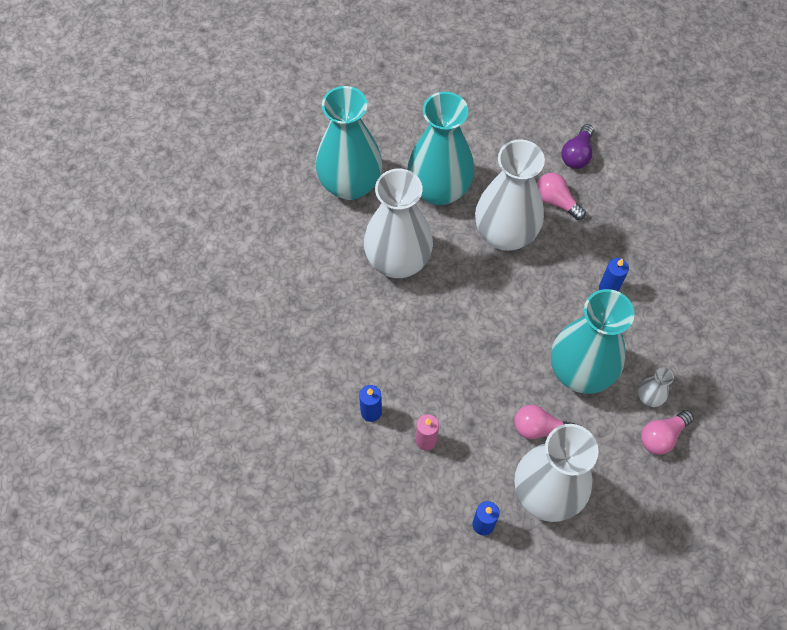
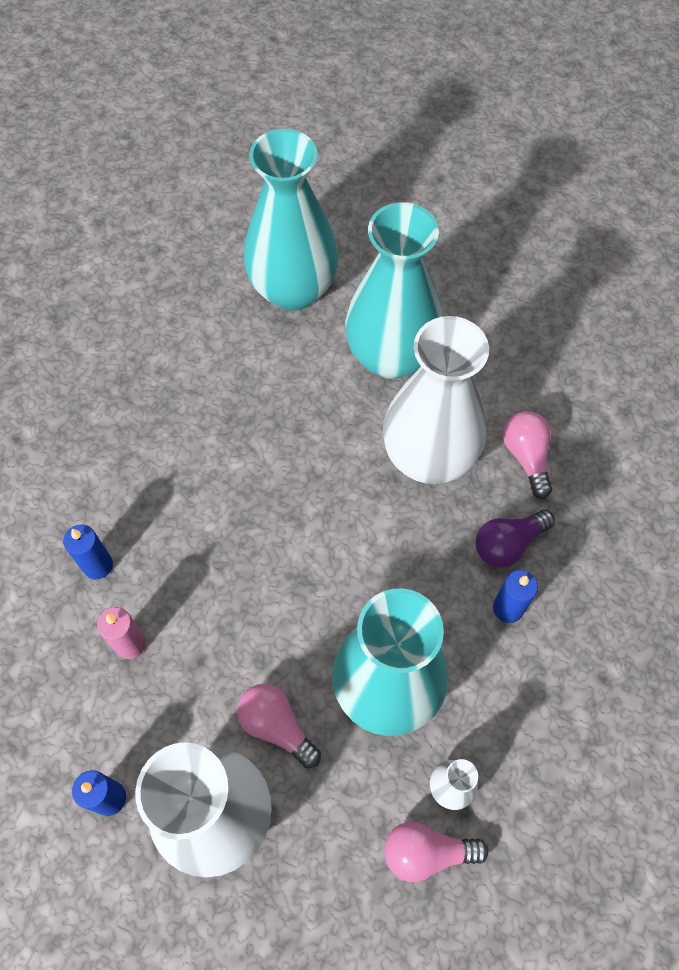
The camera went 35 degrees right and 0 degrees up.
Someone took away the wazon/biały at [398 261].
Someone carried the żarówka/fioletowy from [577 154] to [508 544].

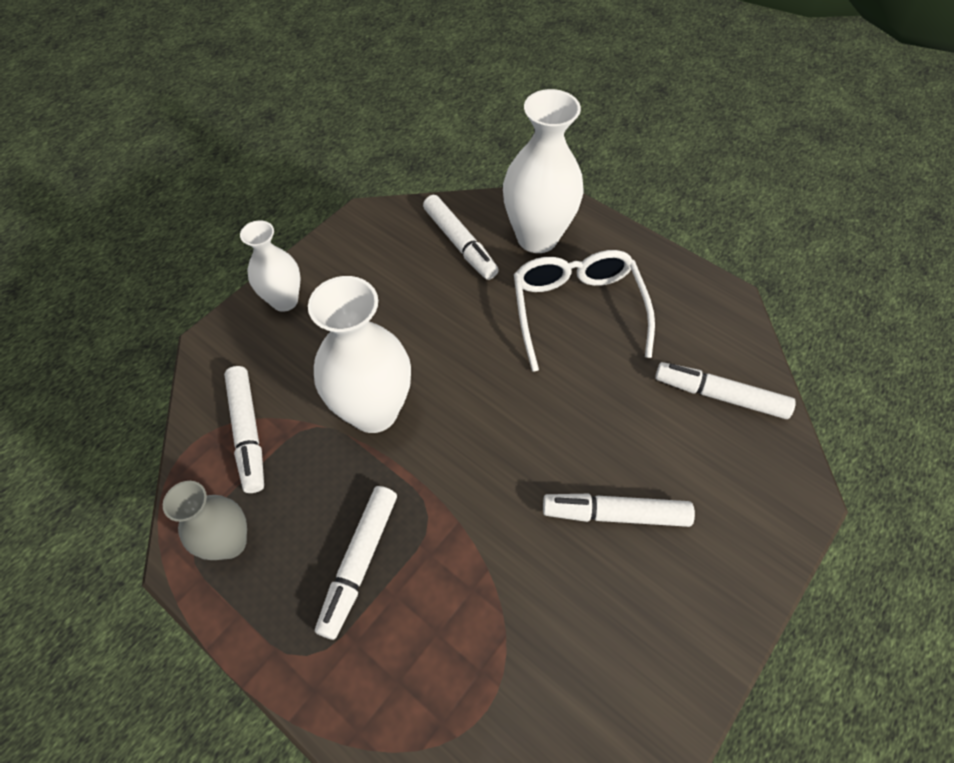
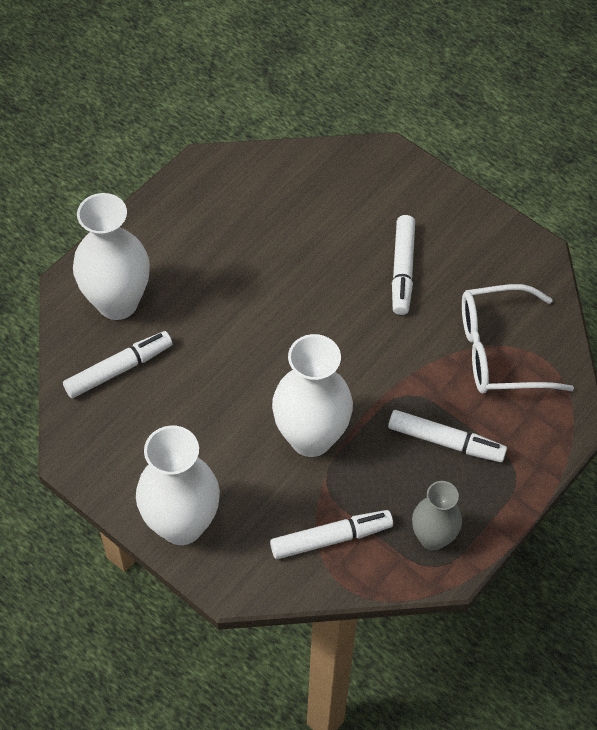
The camera went 90 degrees left and 0 degrees up.
Someone took away the flamaster/biały at [720 395].
Someone carried the okulary/biały from [577 310] to [499 351].
Someone scaled the wazon/biały at [284 301] by 1.65.

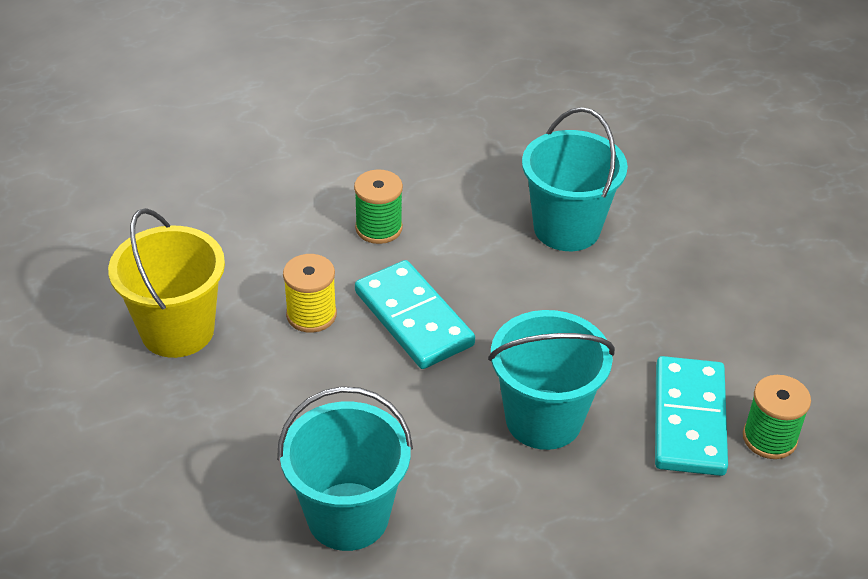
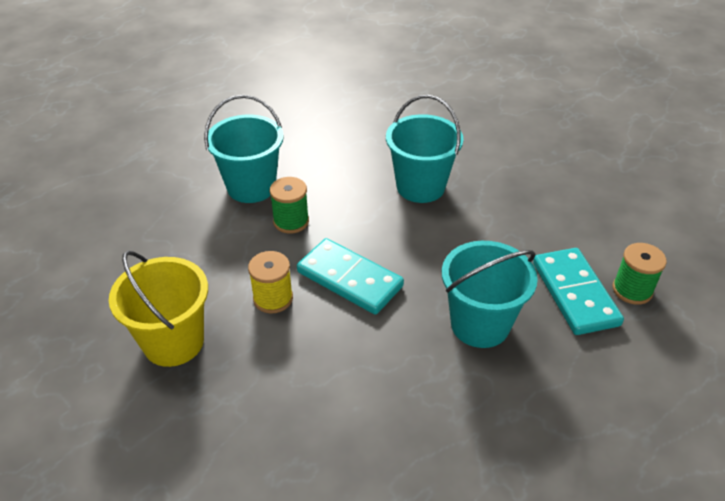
The camera went 20 degrees left and 0 degrees up.
Someone carried the wiadro/turkusowy from [348 516] to [251 187].

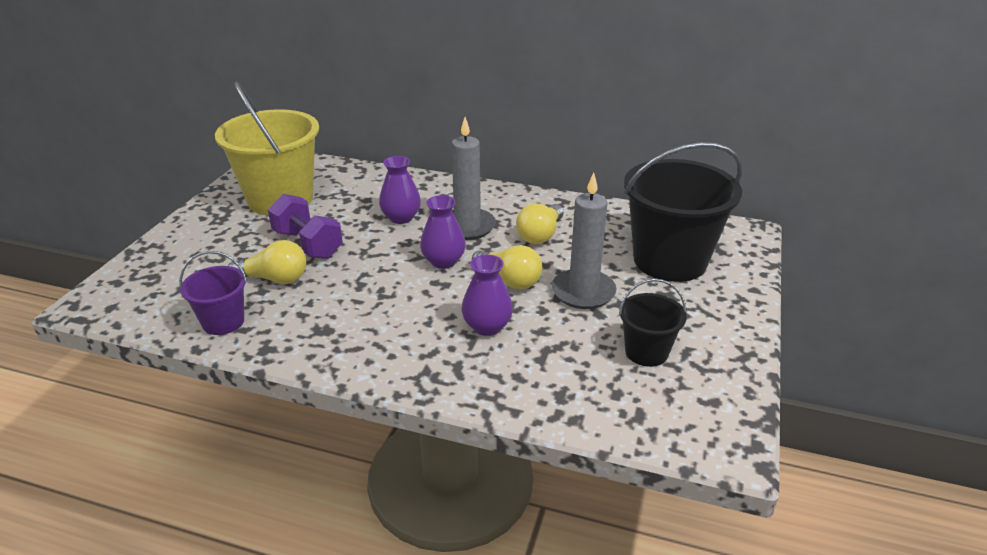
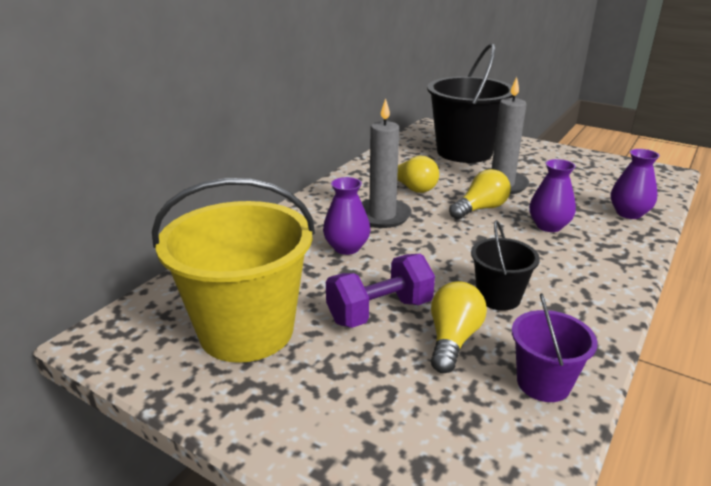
The camera went 75 degrees left and 5 degrees down.
Someone carried the wazon/fioletowy from [443 261] to [628 213].
Someone carried the wiadro/czarny from [646 352] to [498 297].

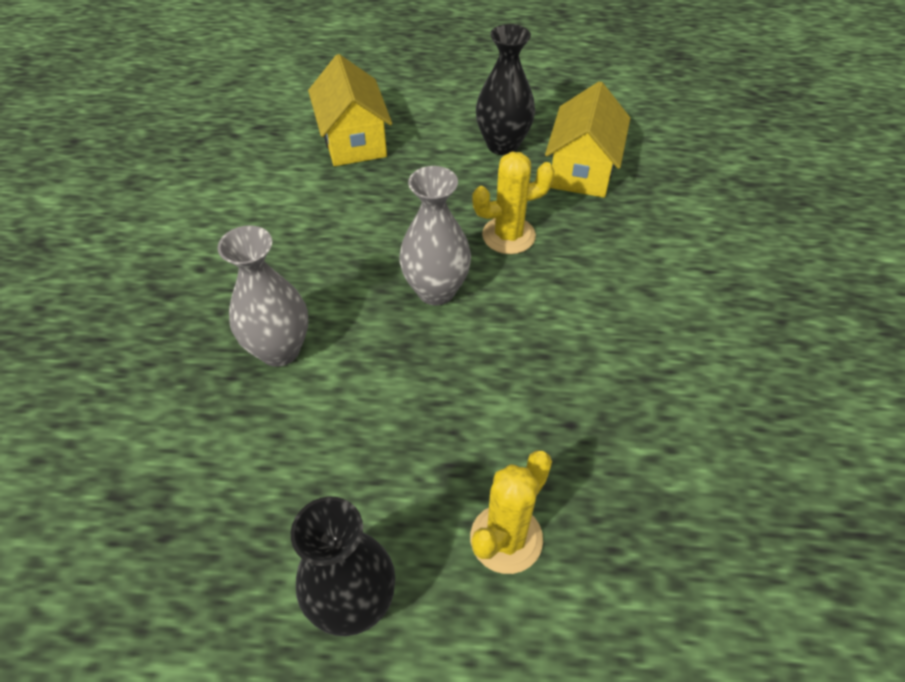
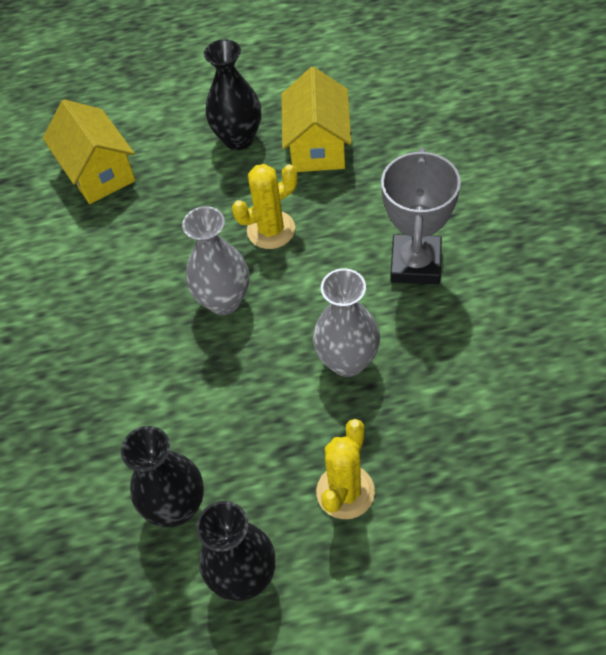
The camera went 10 degrees left and 5 degrees up.
Someone put down the wazon/czarny at [177 507].
Someone put down the puchar/szary at [415 264].
Someone carried the wazon/szary from [279 350] to [347 361].

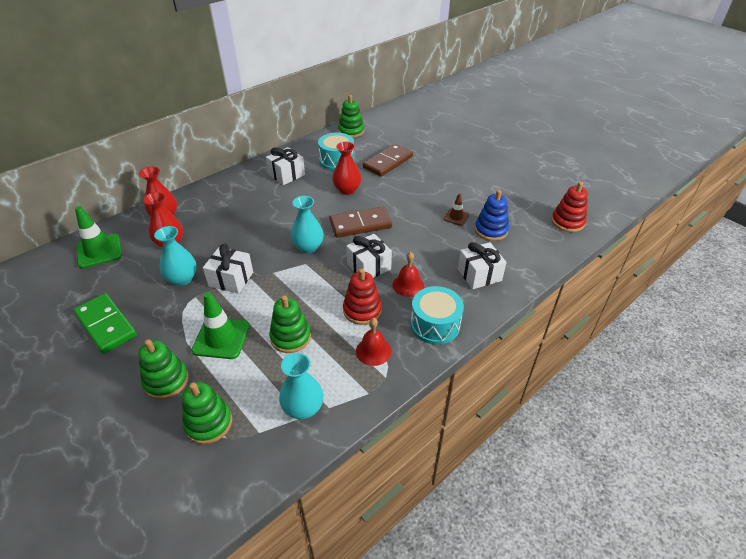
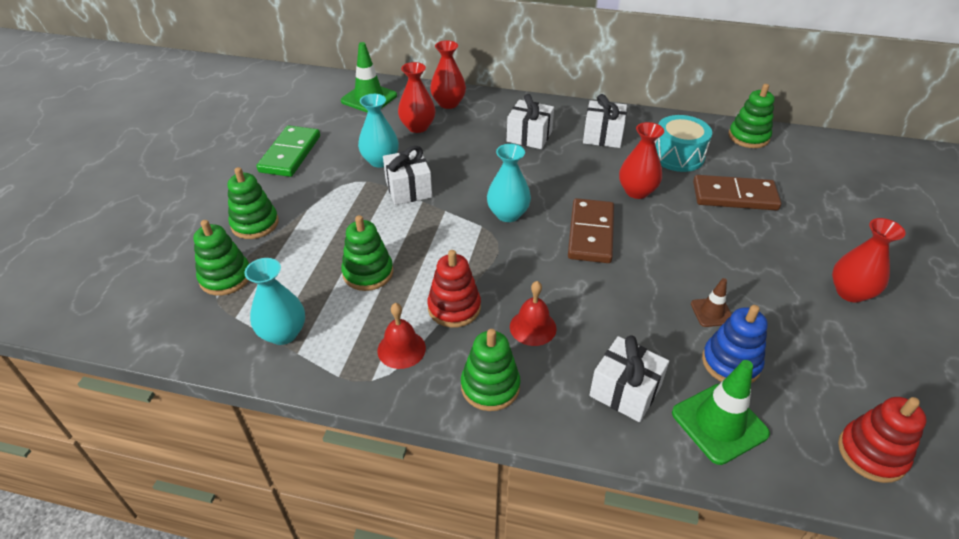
The camera went 55 degrees right and 0 degrees up.
Someone put down the wazon/czerwony at [850 292].
Someone carried the pachołek/zielony from [221 338] to [719 423].
Someone carried the prezent/biały from [369 267] to [529 136].
Someone swapped the bęben/turkusowy at [435 325] for the zabawka nakładanka/zielony at [490 386].
Someone rotated the kostka domina/brązowy at [360 224] by 60 degrees clockwise.

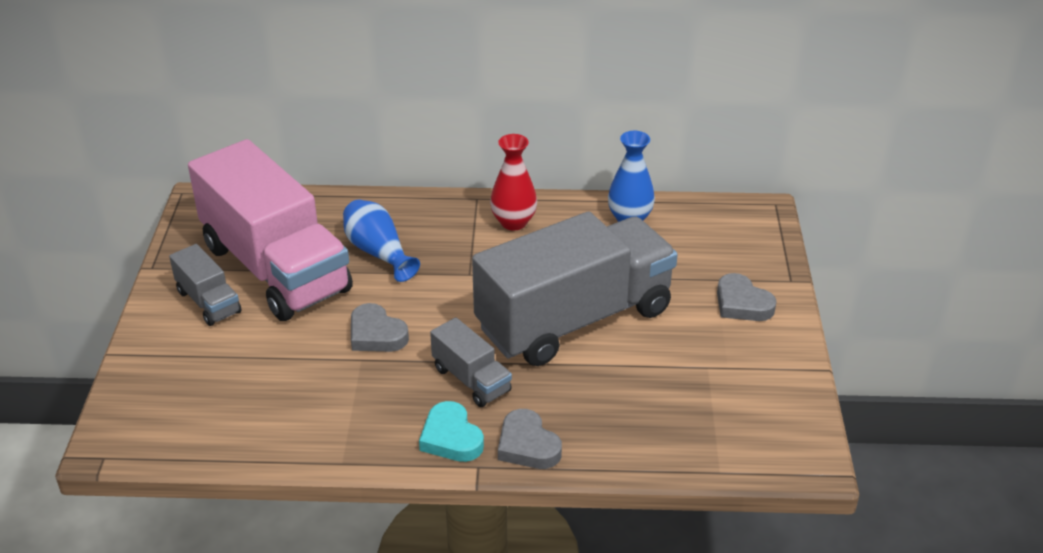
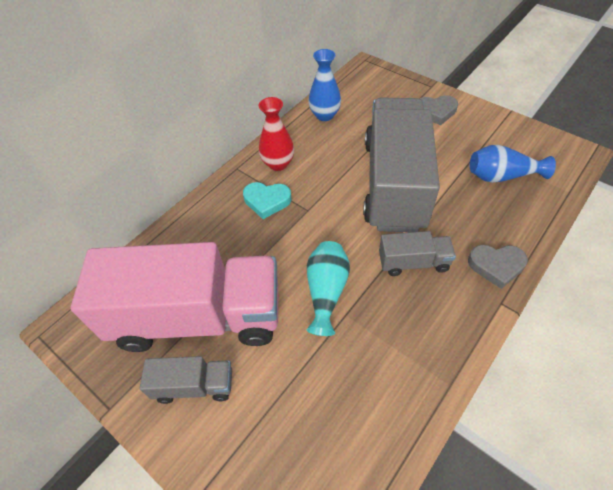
The camera went 50 degrees left and 15 degrees up.
Someone carried the wazon/niebieski from [378 252] to [501 176].
Someone carried the serce/turkusowy from [451 437] to [267 201].
Someone swapped the serce/szary at [376 334] for the wazon/turkusowy at [326 291].

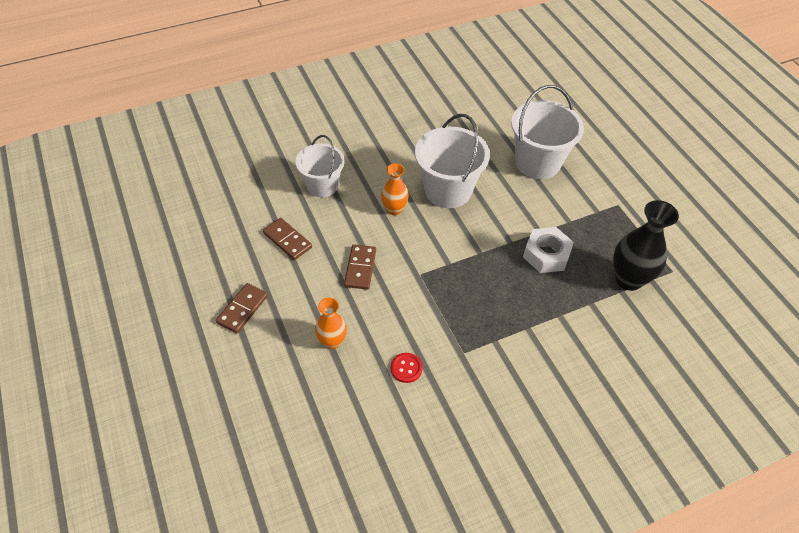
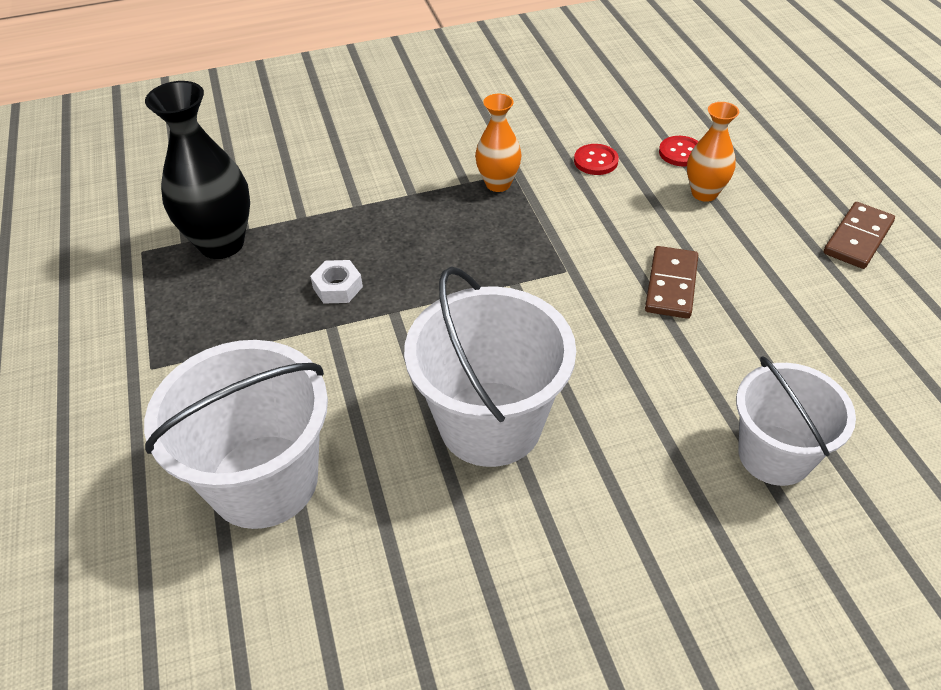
The camera went 170 degrees left and 5 degrees down.
Someone took away the kostka domina/brązowy at [287 240].
Someone put down the guzik/czerwony at [680 153].
Someone carried the wazon/pomarańczowy from [394 209] to [498 184].
Someone scaled the nakrętka/biały at [546 254] by 0.58.

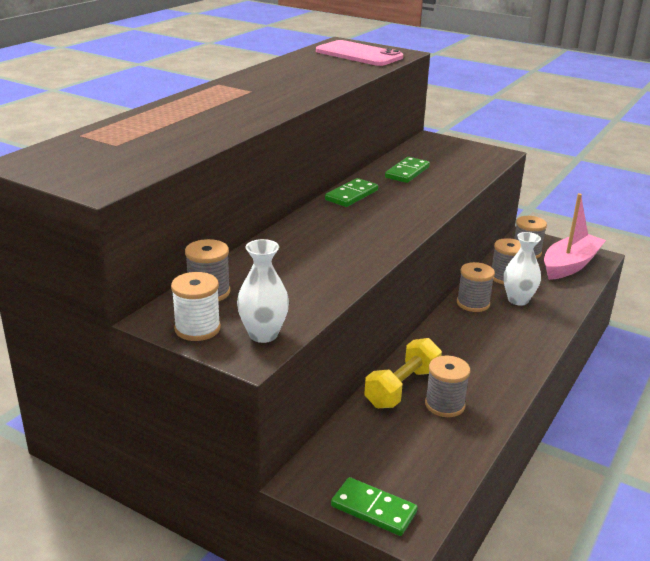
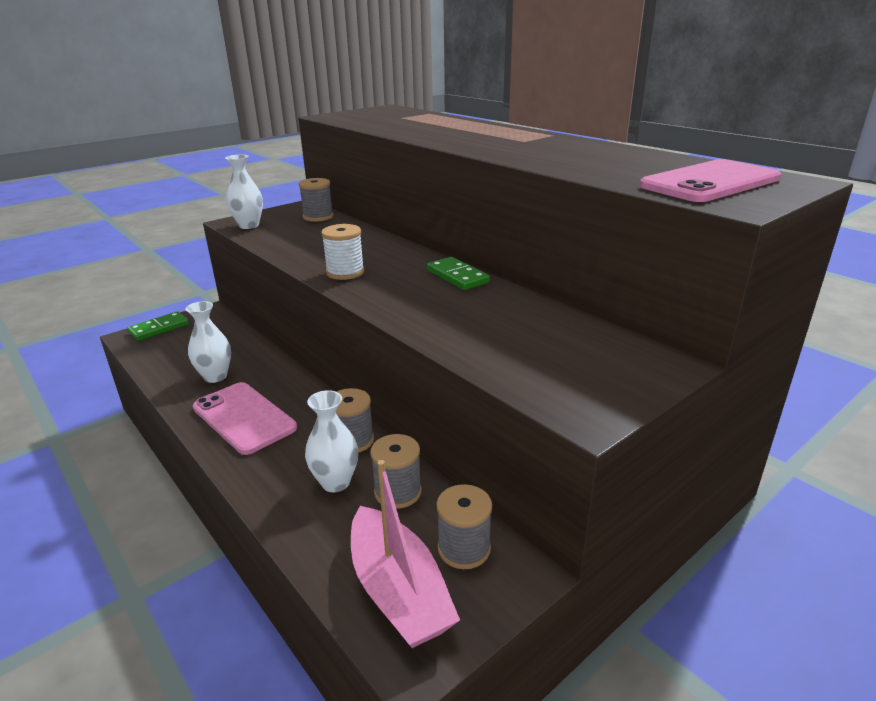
The camera went 110 degrees right and 0 degrees up.
Someone took away the hantel/żółty at [402 388].
Someone took away the kostka domina/zielony at [407 172].
Someone put down the telefon/różowy at [244 418].
Someone carried the szpulka/biały from [197 329] to [345 272].
Someone swapped the szpulka/szary at [444 405] for the wazon/biały at [215 376].

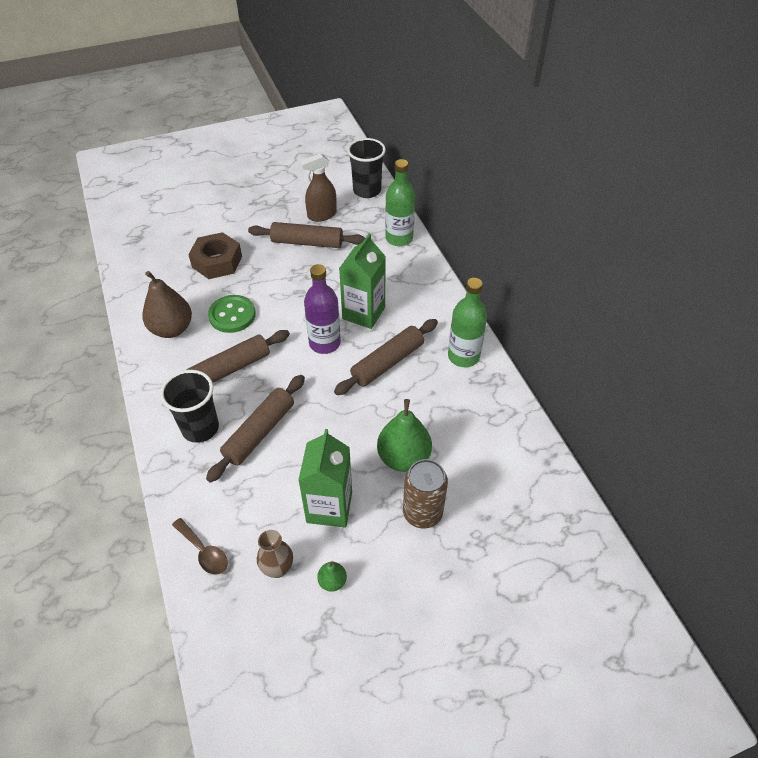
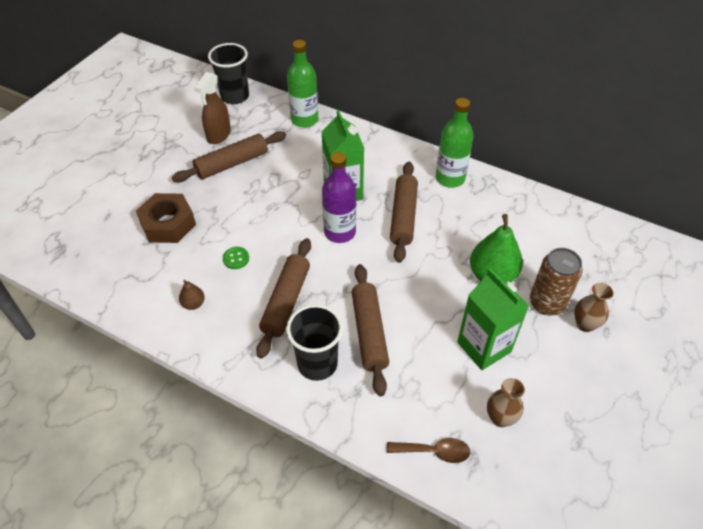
The camera went 40 degrees left and 0 degrees up.
Someone took away the gruszka/zielony at [332 581].
Someone put down the wazon/brązowy at [585 324].
Someone scaled the gruszka/brązowy at [172 329] by 0.48.
Someone scaled the guzik/zielony at [232 315] by 0.52.

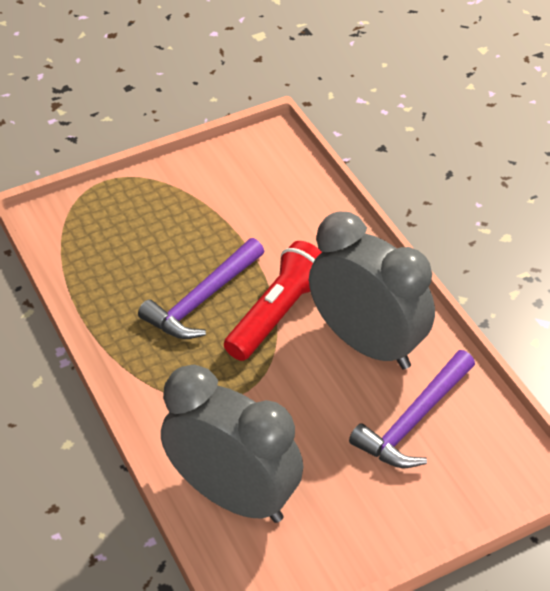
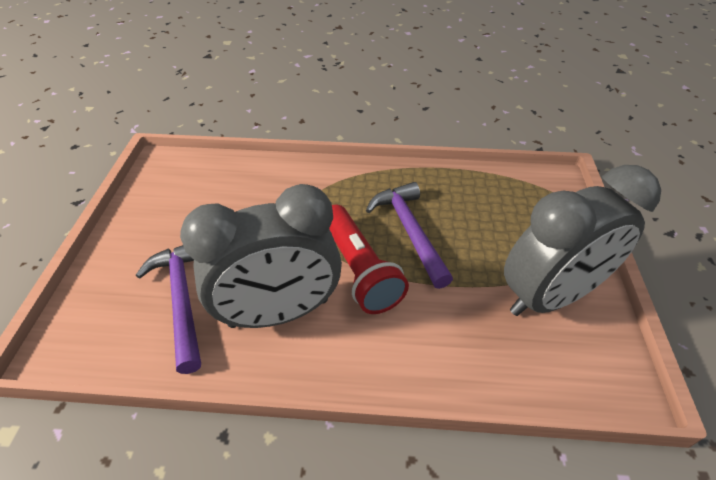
The camera went 120 degrees right and 0 degrees up.
Someone carried the budzik/szary from [234 496] to [549 296].

